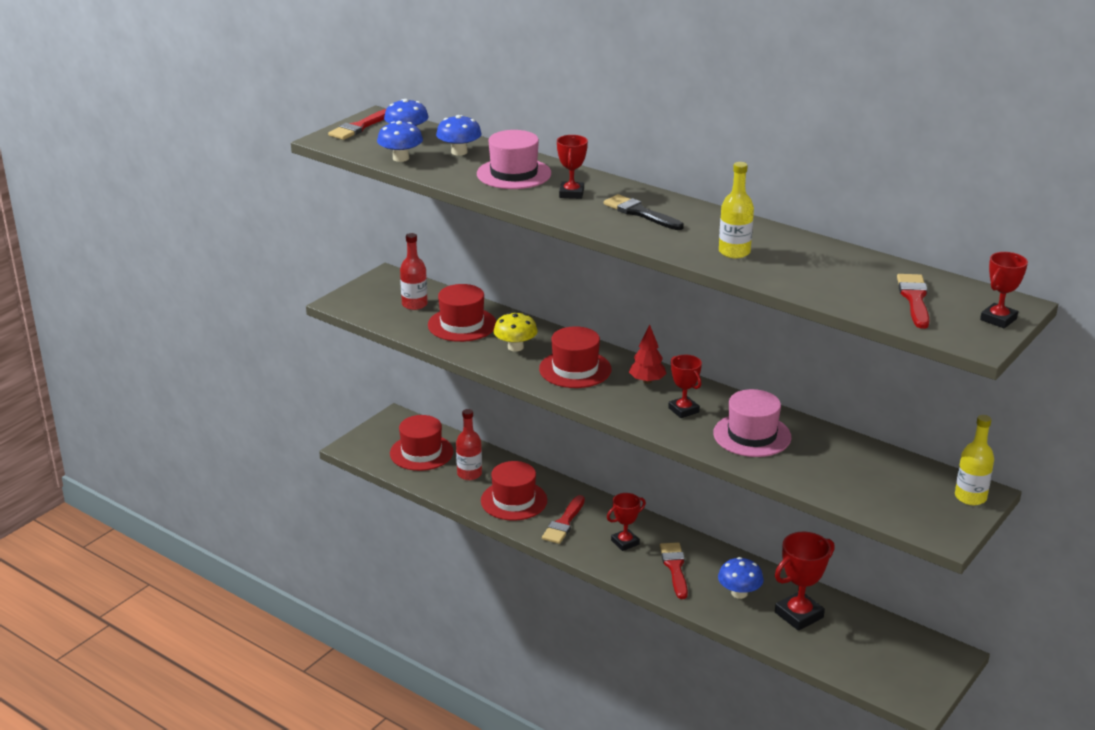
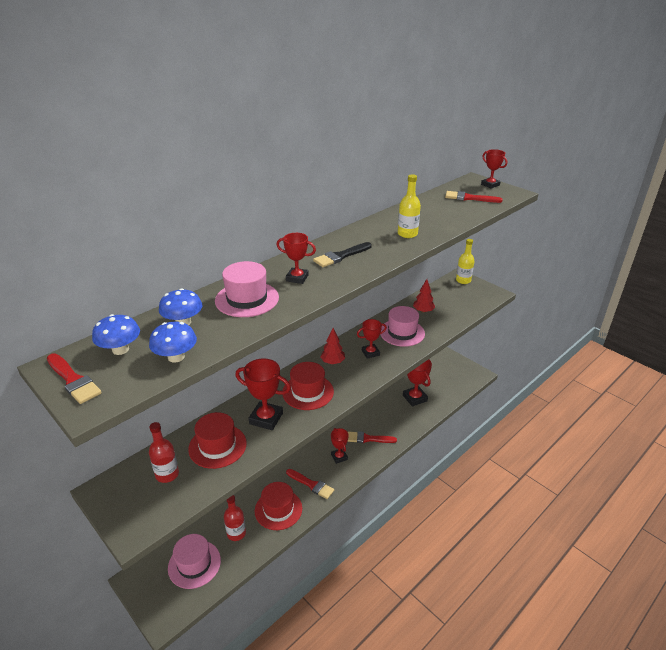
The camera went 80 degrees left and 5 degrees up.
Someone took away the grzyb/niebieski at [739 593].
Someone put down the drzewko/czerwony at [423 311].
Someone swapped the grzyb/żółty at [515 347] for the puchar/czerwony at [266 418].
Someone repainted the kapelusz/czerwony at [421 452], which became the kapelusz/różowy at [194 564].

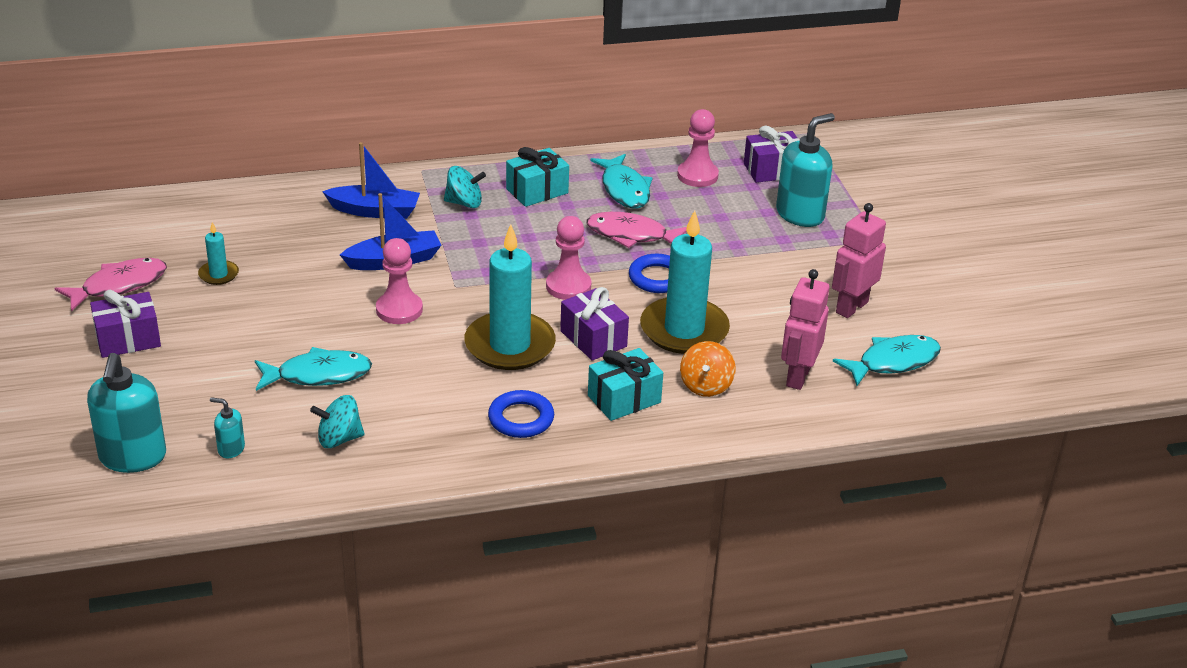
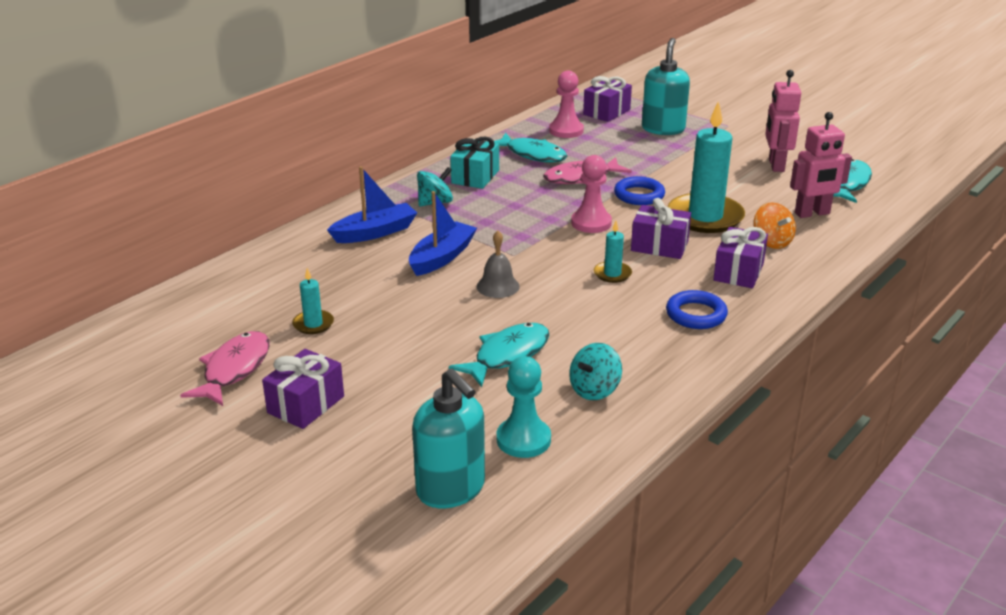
The camera went 35 degrees left and 5 degrees down.
Someone swapped the dozownik mydła/turkusowy at [231 449] for the pionek/turkusowy at [523 440].
Someone swapped the pionek/różowy at [399 310] for the dzwonek/szary at [498 286].
Someone repainted the prezent/turkusowy at [624 399], which became the prezent/fioletowy at [738 272].
Someone rotated the robot/różowy at [797 376] by 90 degrees counterclockwise.
Someone scaled the świeca/turkusowy at [510 345] by 0.46.

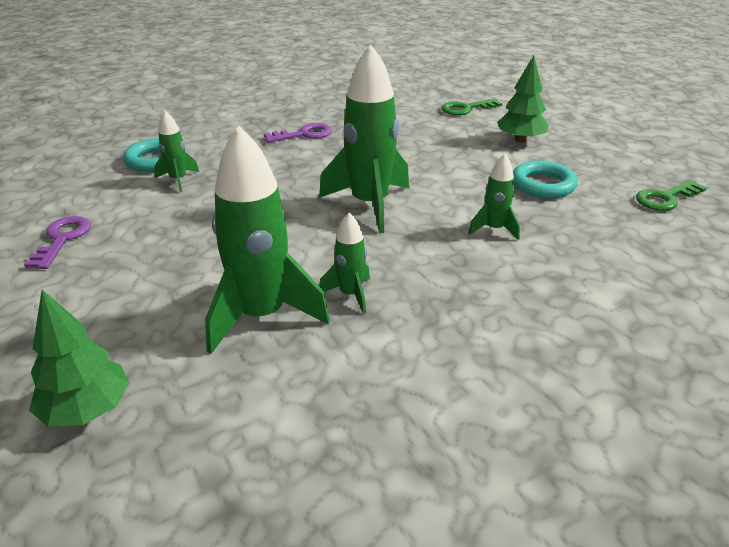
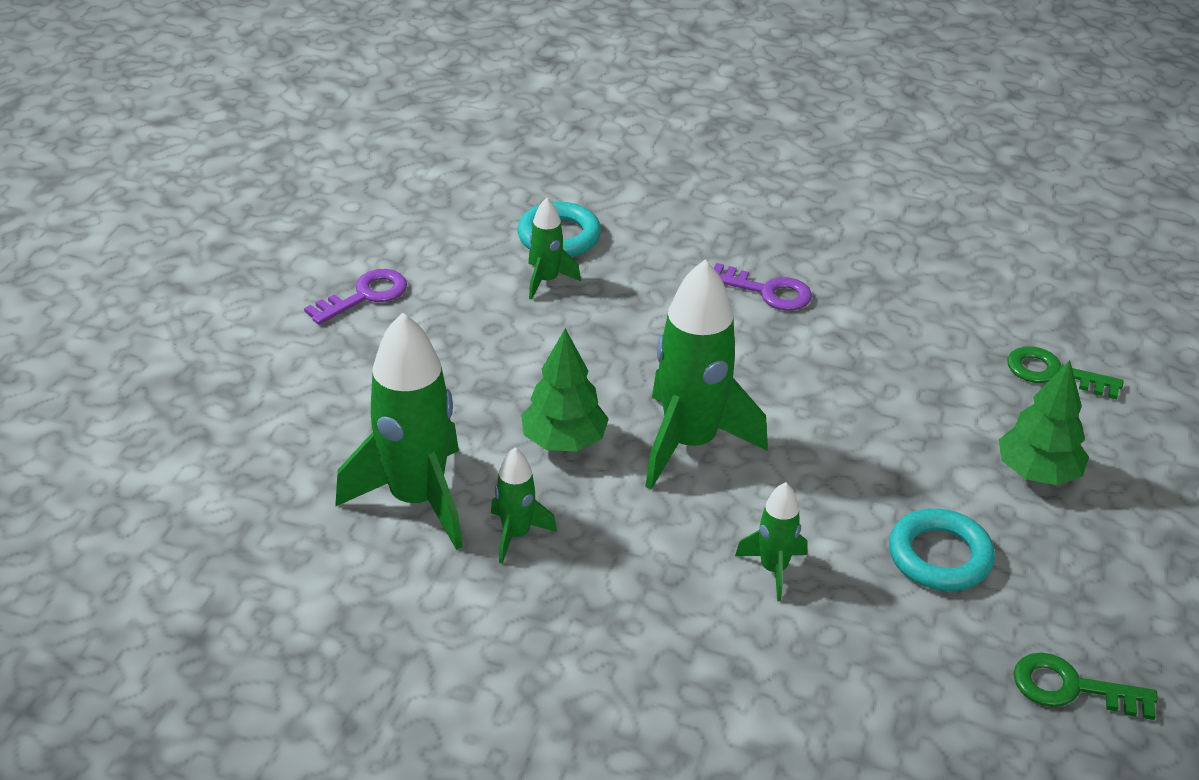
The camera went 45 degrees right and 5 degrees up.
Someone carried the drzewko/zielony from [87 410] to [564 441].

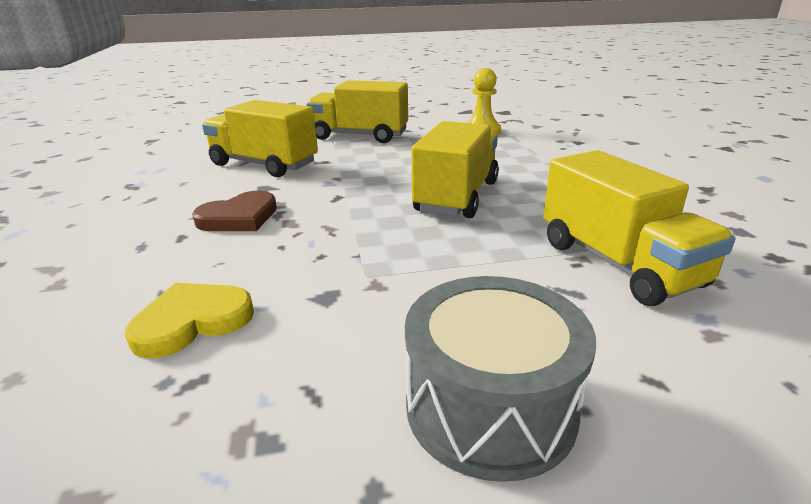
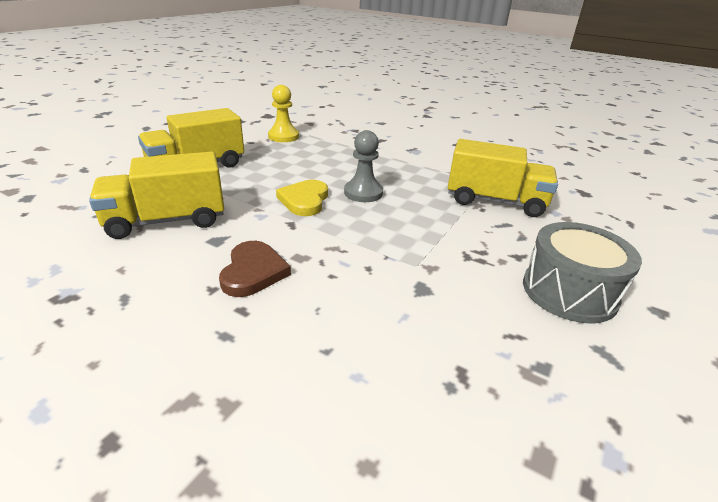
The camera went 50 degrees left and 5 degrees up.
Someone carried the serce/żółty from [192 322] to [304 200].
Someone swapped the ciężarówka/żółty at [457 197] for the pionek/szary at [363 193].

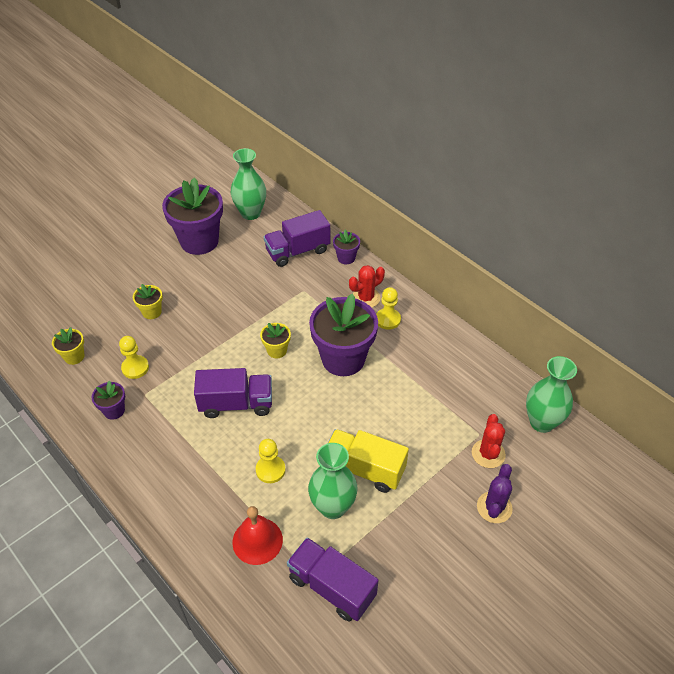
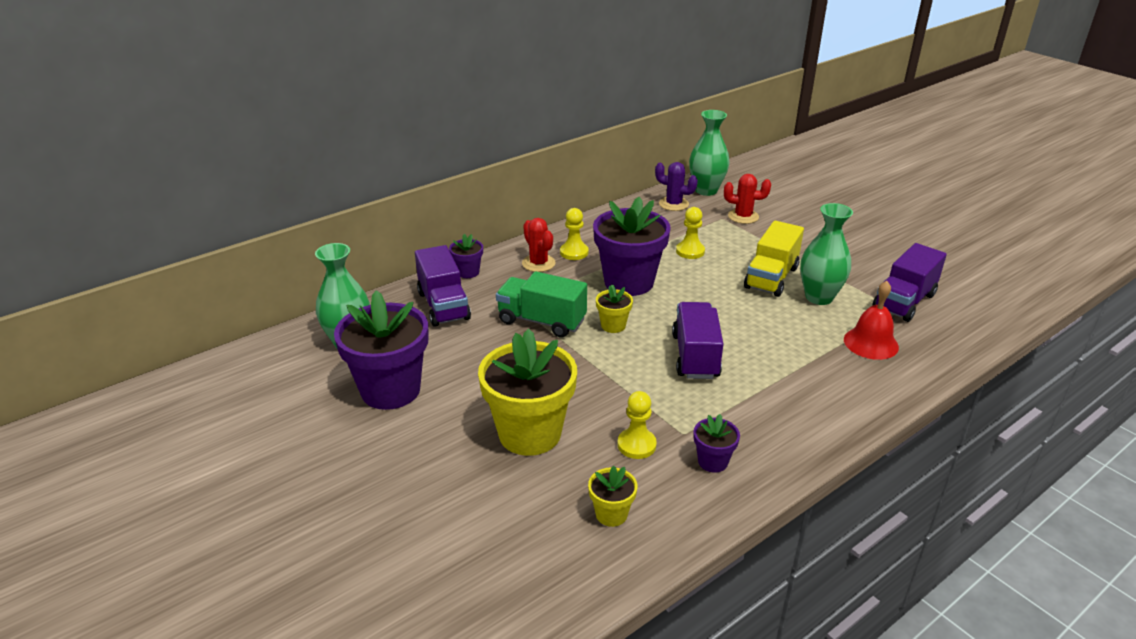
The camera went 85 degrees left and 15 degrees down.
Someone put down the ciężarówka/zielony at [542 321].
Someone carried the pionek/żółty from [270 470] to [690 251].
Someone carried the kaktus/fioletowy from [494 507] to [673 204].
Someone scaled the doniczka/żółty at [152 312] by 2.17.

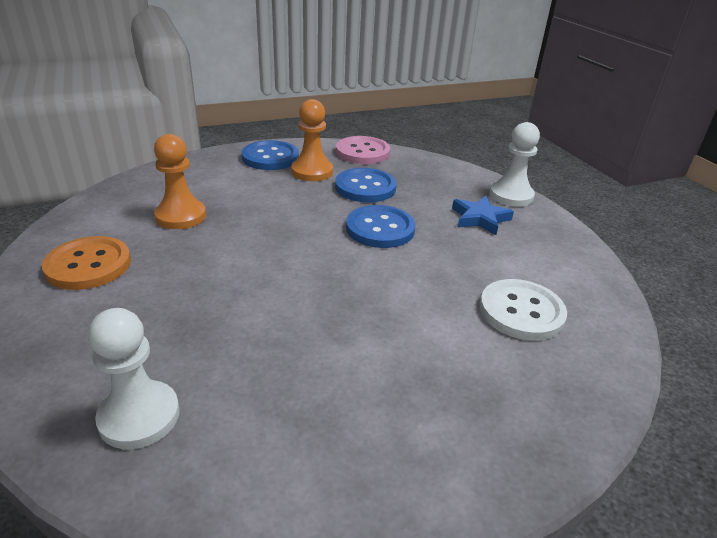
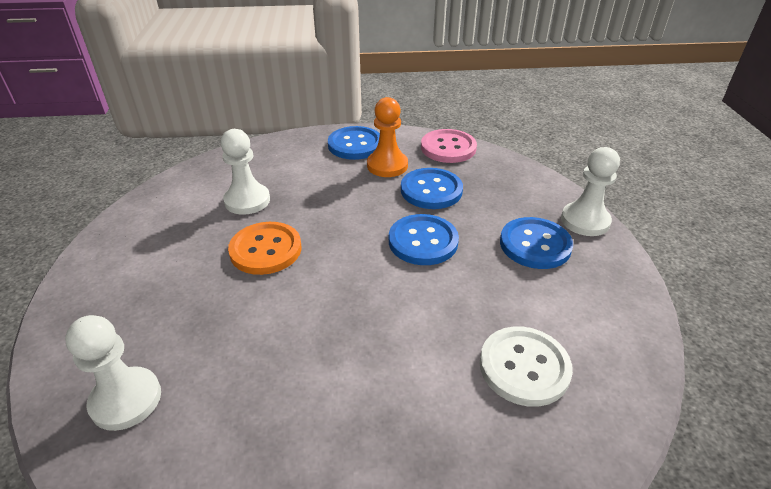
The camera went 20 degrees right and 5 degrees up.
Someone carried the guzik/pomarańczowy from [88 265] to [266 250].
Someone swapped the gwiazda/niebieski at [480 218] for the guzik/niebieski at [535 245].
Someone repainted the pionek/pomarańczowy at [181 216], which became the pionek/biały at [247 200].

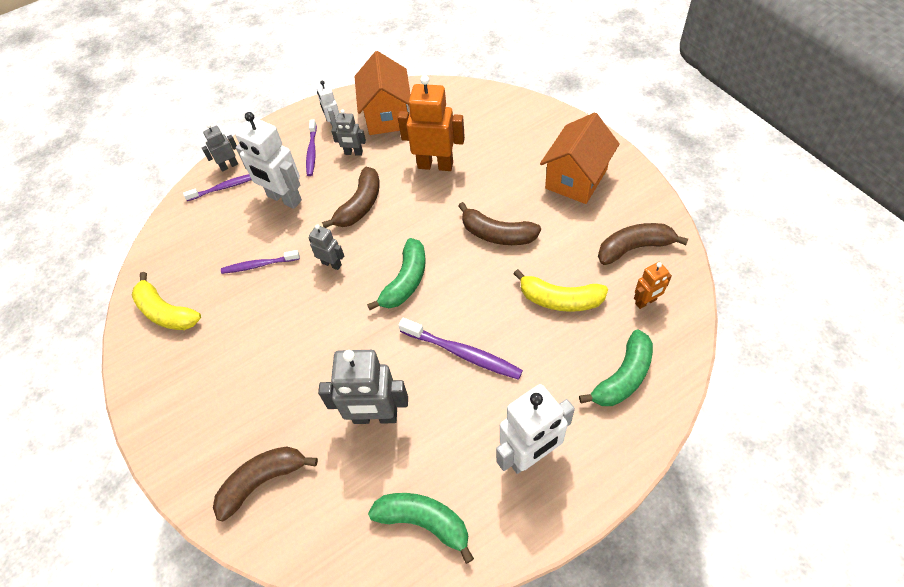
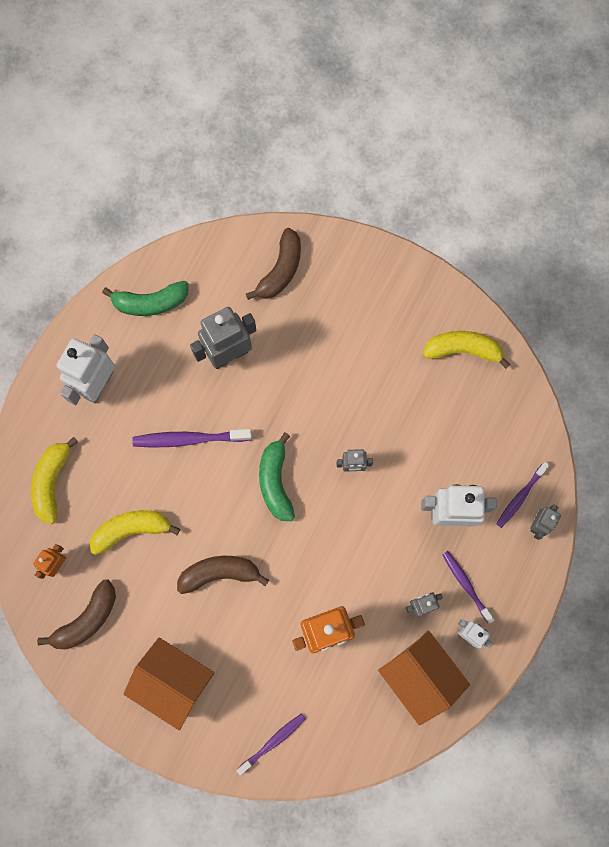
The camera went 145 degrees right and 20 degrees up.
Someone took away the banan/brązowy at [360 205].
Someone carried the szczoteczka do zębów/fioletowy from [259 265] to [273 742].
Someone repainted the banan/zielony at [623 377], which became the banan/żółty at [52 482].
Someone rotated the domek/pomarańczowy at [576 179] by 60 degrees counterclockwise.

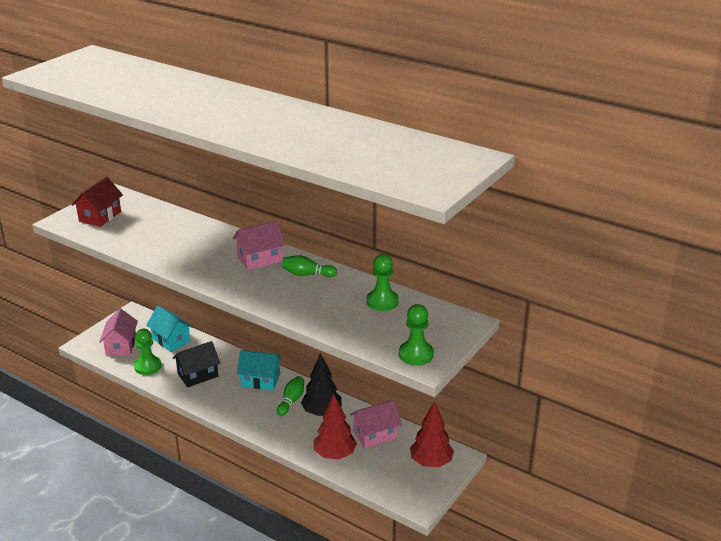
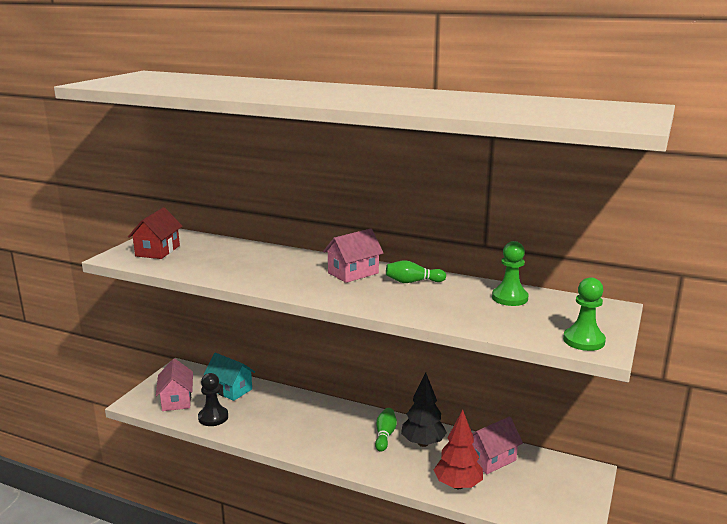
The camera went 10 degrees left and 10 degrees down.
Someone took away the domek/czarny at [198 375].
Someone took away the domek/turkusowy at [260 380].
Someone took away the drzewko/czerwony at [431 462].
Someone repainted the pionek/zielony at [148 366], which became the pionek/czarny at [213 417].

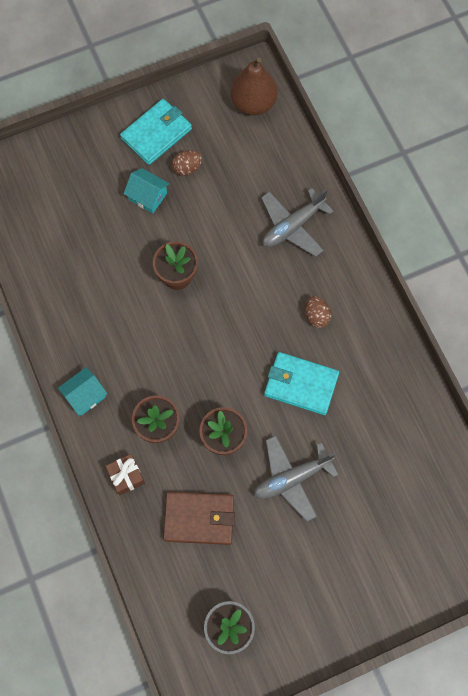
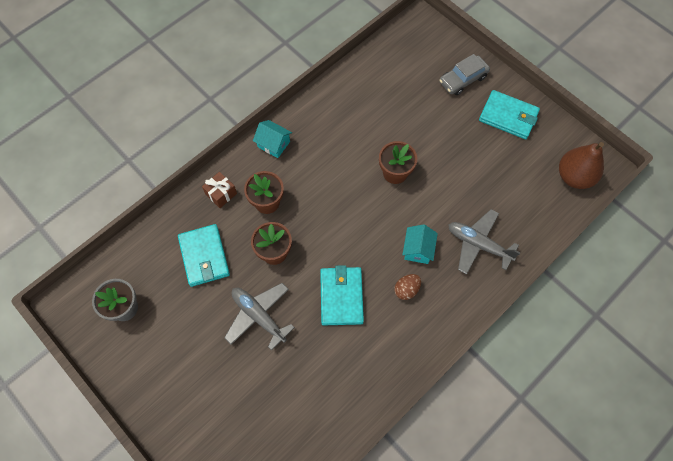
The camera went 70 degrees right and 5 degrees down.
Someone took away the jajko/brązowy at [187 168].
Someone put down the samochód/szary at [463 79].
Someone carried the domek/turkusowy from [148 196] to [418 249].
Someone repainted the portfel/brązowy at [199 518], which became the portfel/turkusowy at [204 256].

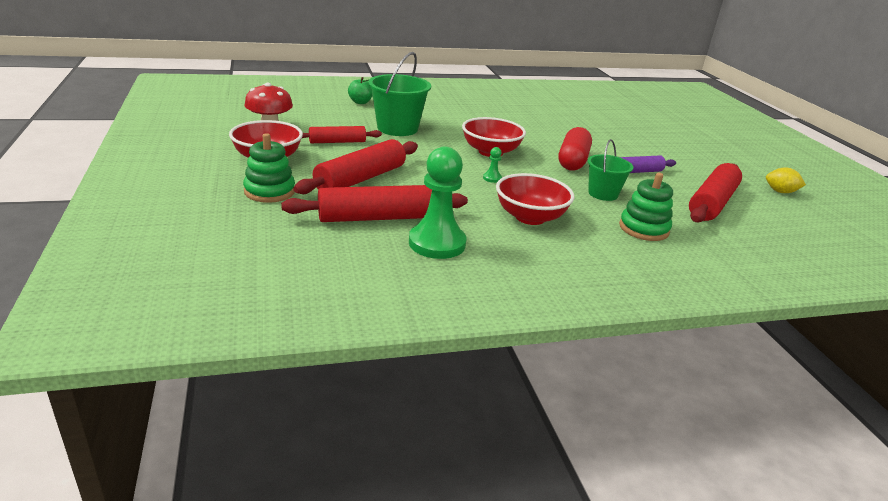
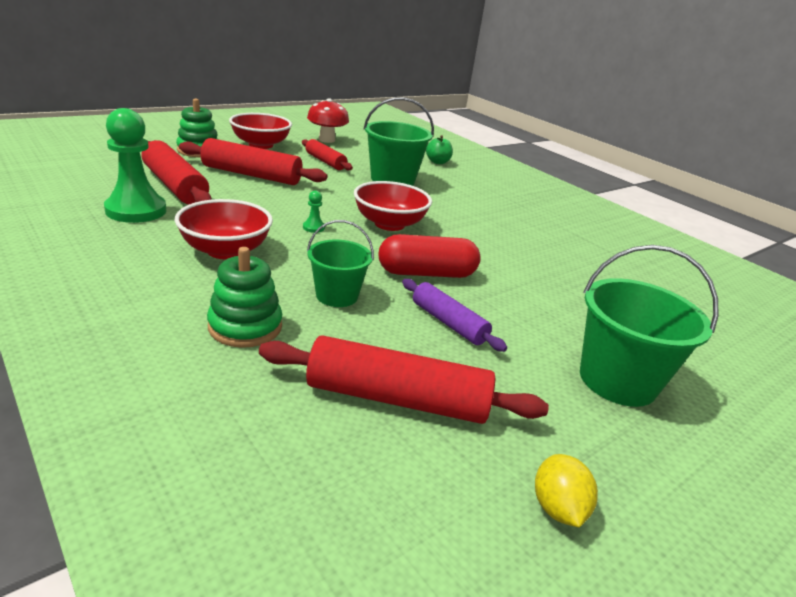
The camera went 65 degrees right and 0 degrees up.
Someone put down the wiadro/zielony at [617 380].

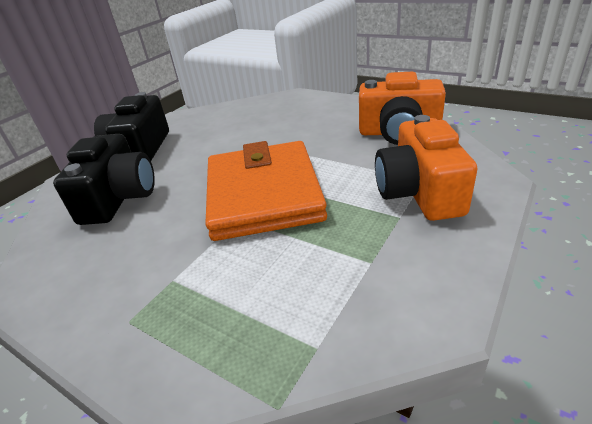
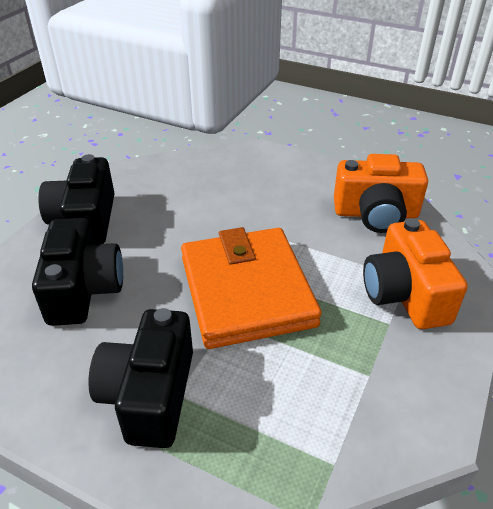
The camera went 10 degrees left and 5 degrees up.
Someone put down the aparat fotograficzny/czarny at [150 394].

